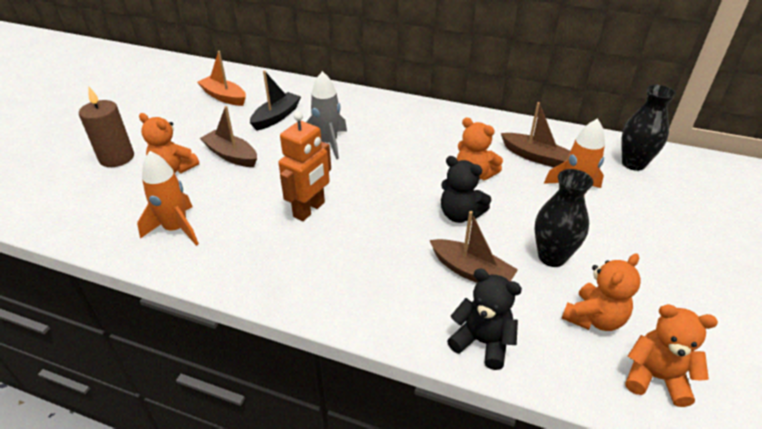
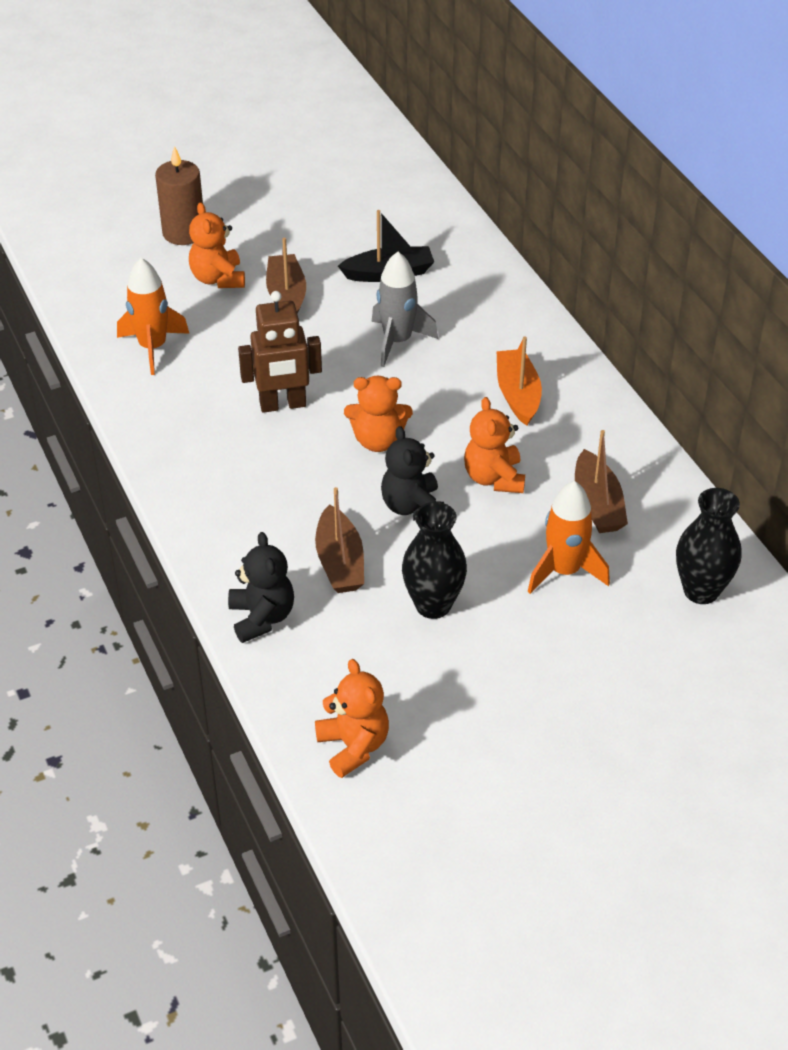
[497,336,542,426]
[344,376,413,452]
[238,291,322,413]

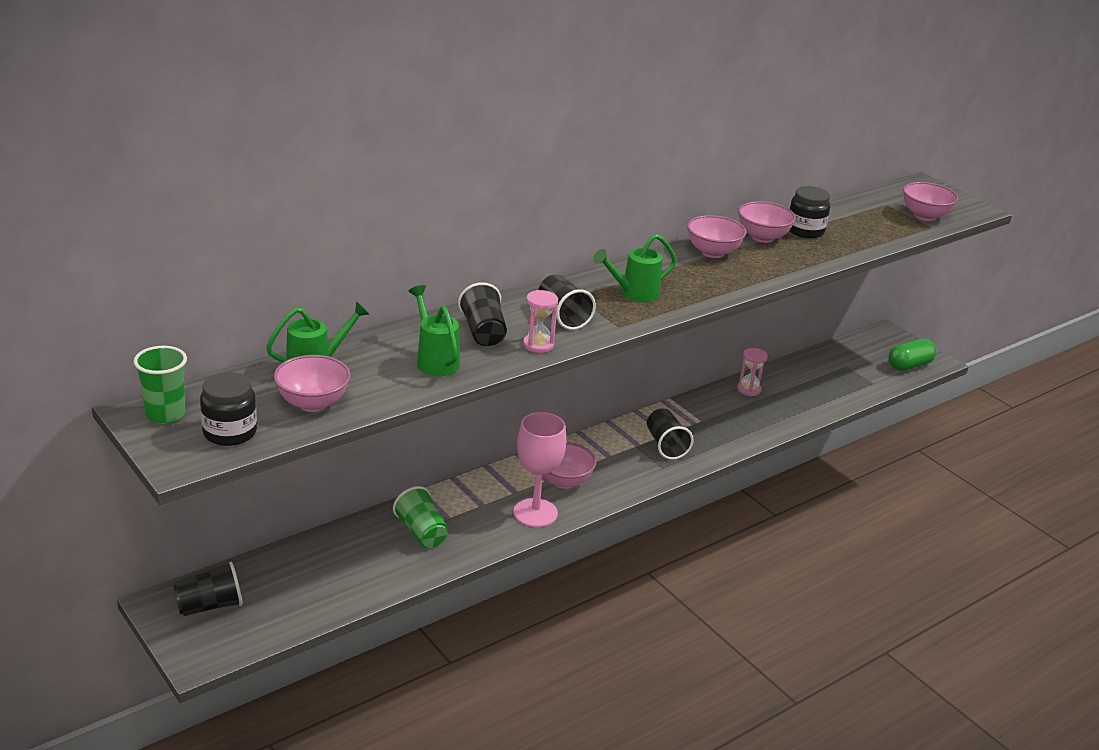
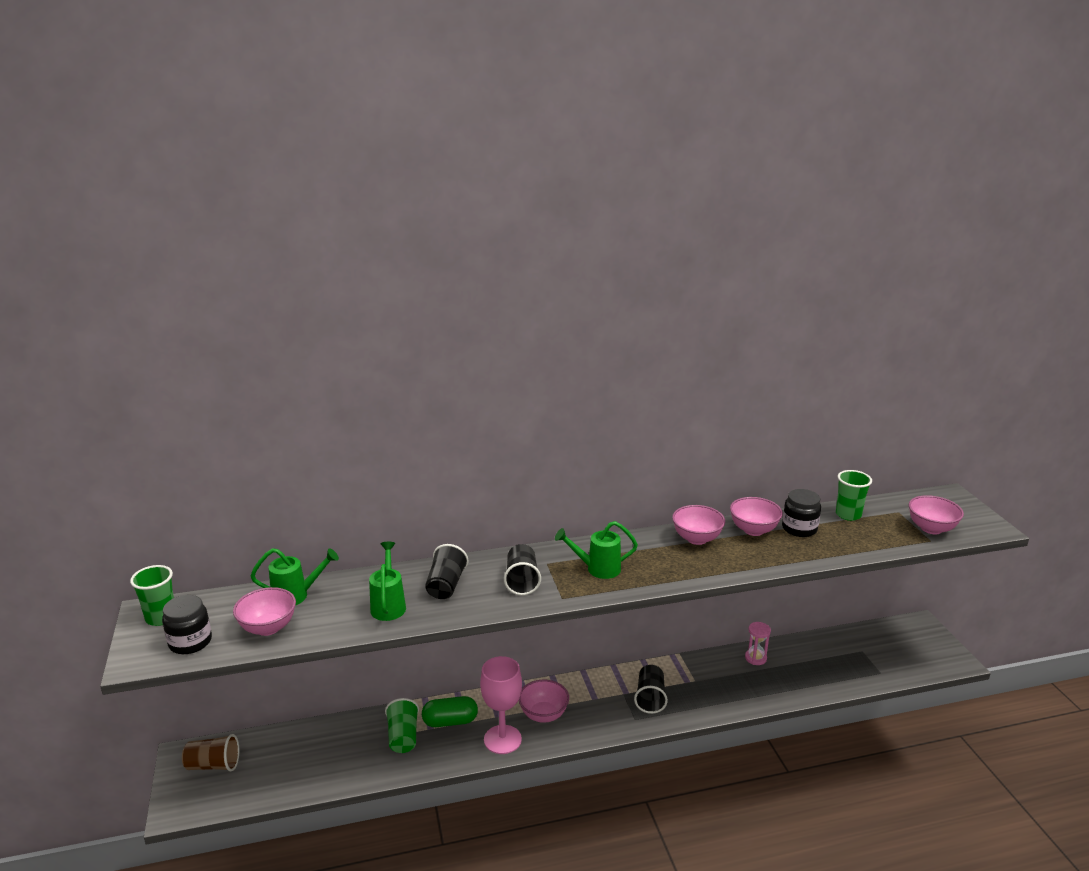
[523,290,558,353] (first image)
[836,470,872,521]
[422,696,478,727]
[182,734,239,771]

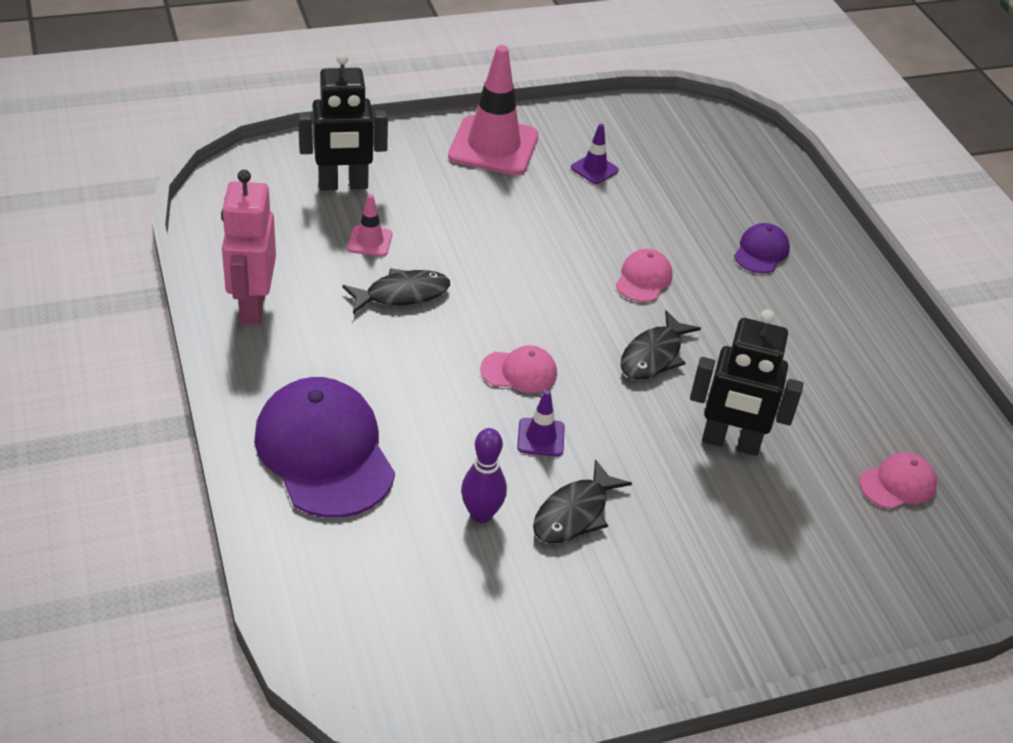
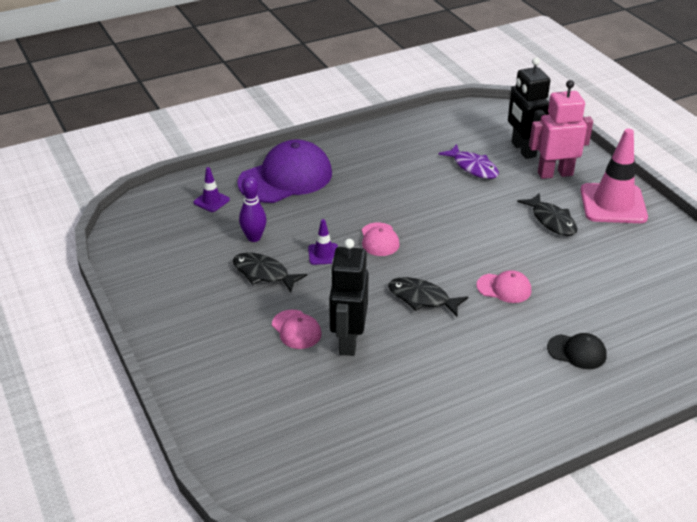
[529,80,593,179]
[517,193,577,236]
[193,167,230,212]
[272,310,322,349]
[438,144,499,179]
[547,333,607,369]

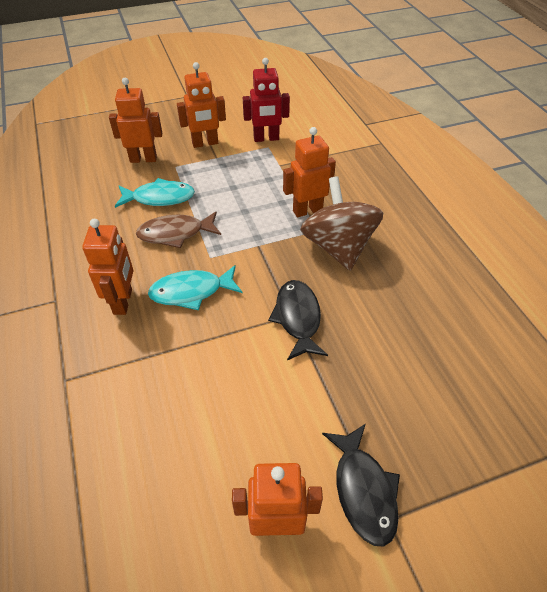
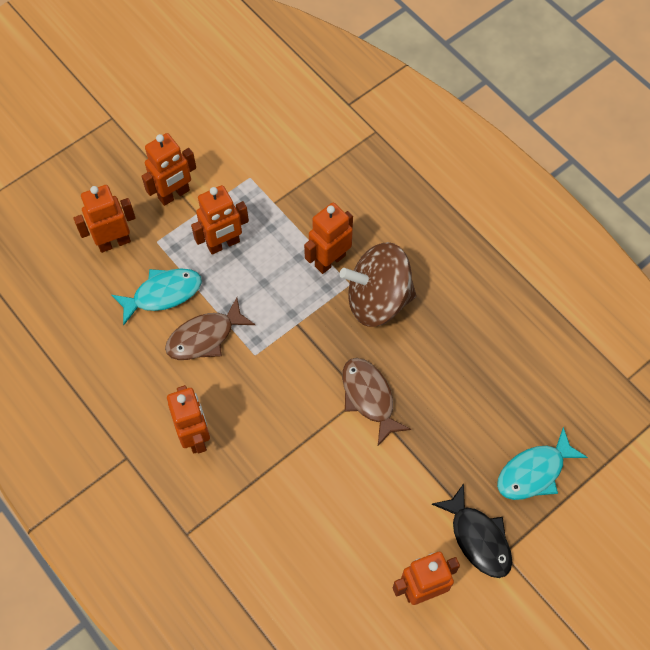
[243,58,290,142] (first image)
[191,185,249,255]
[497,427,588,500]
[342,358,411,446]
[340,242,416,327]

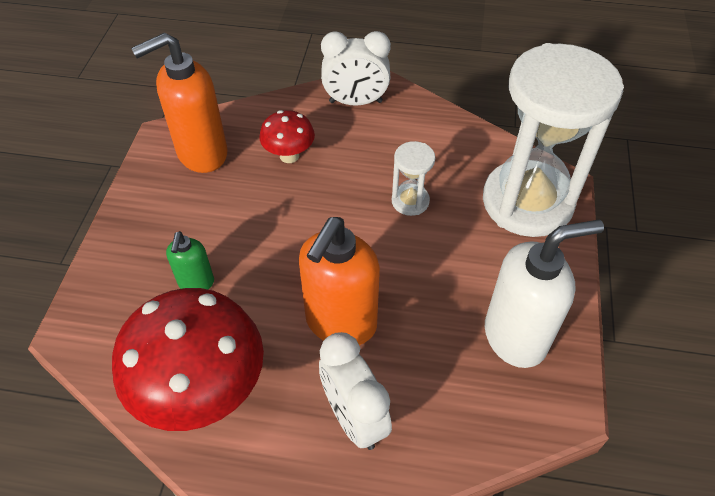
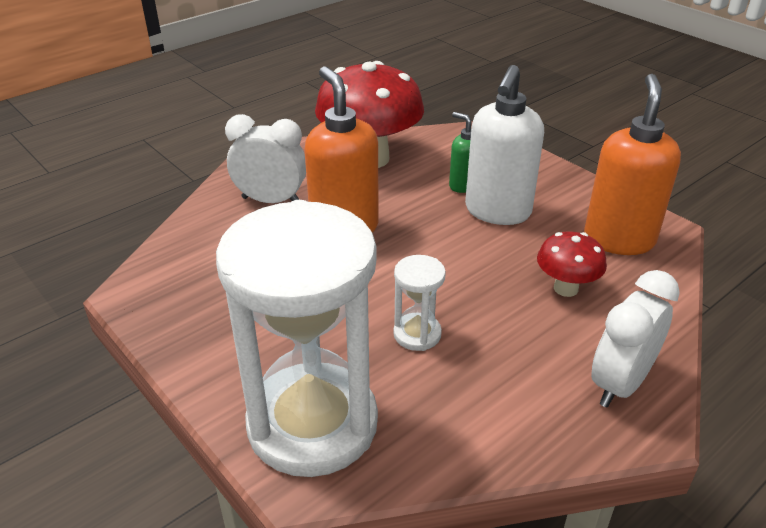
[465,65,544,225]

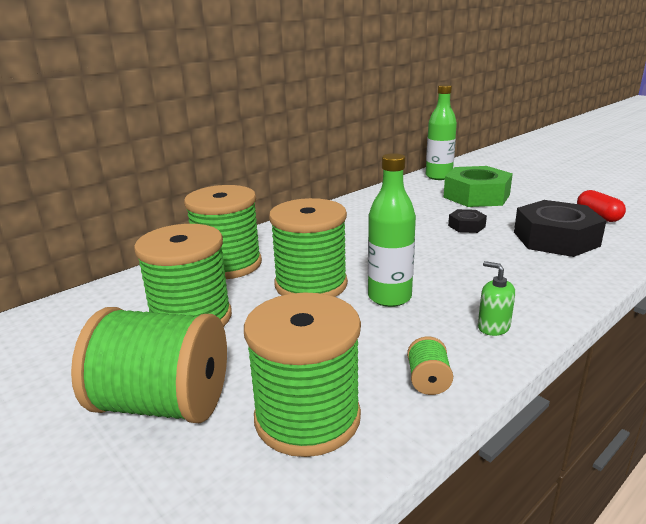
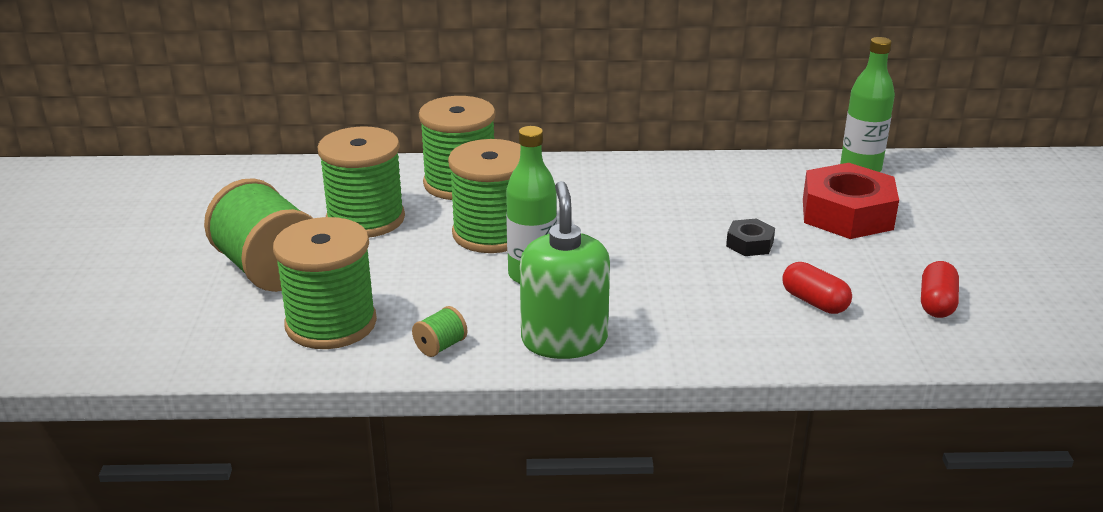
[782,262,852,314]
[803,163,899,239]
[520,181,610,359]

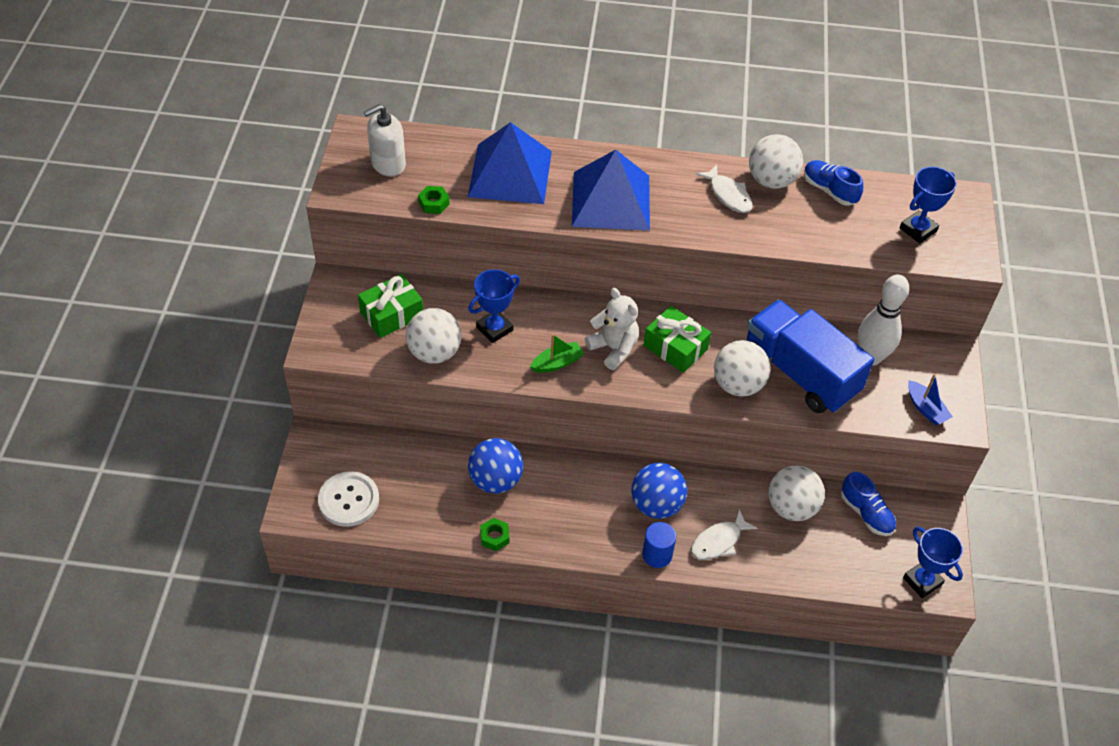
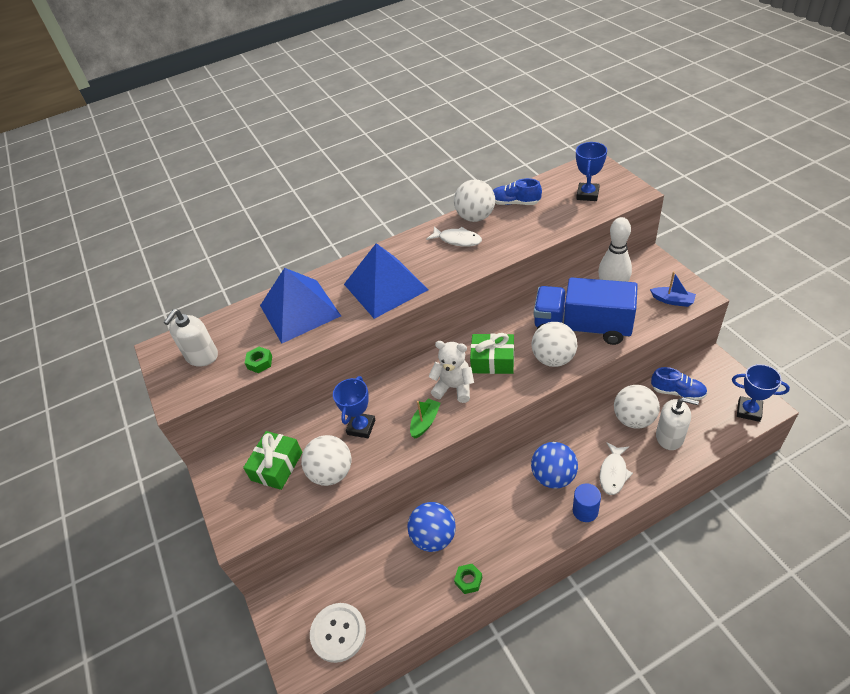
[656,397,699,450]

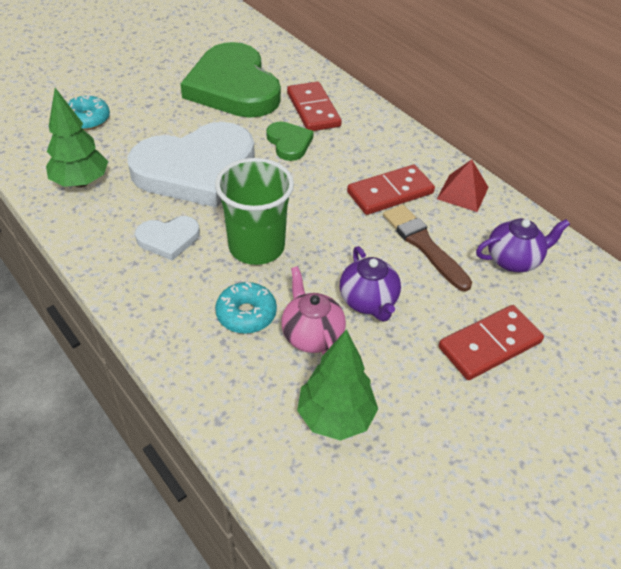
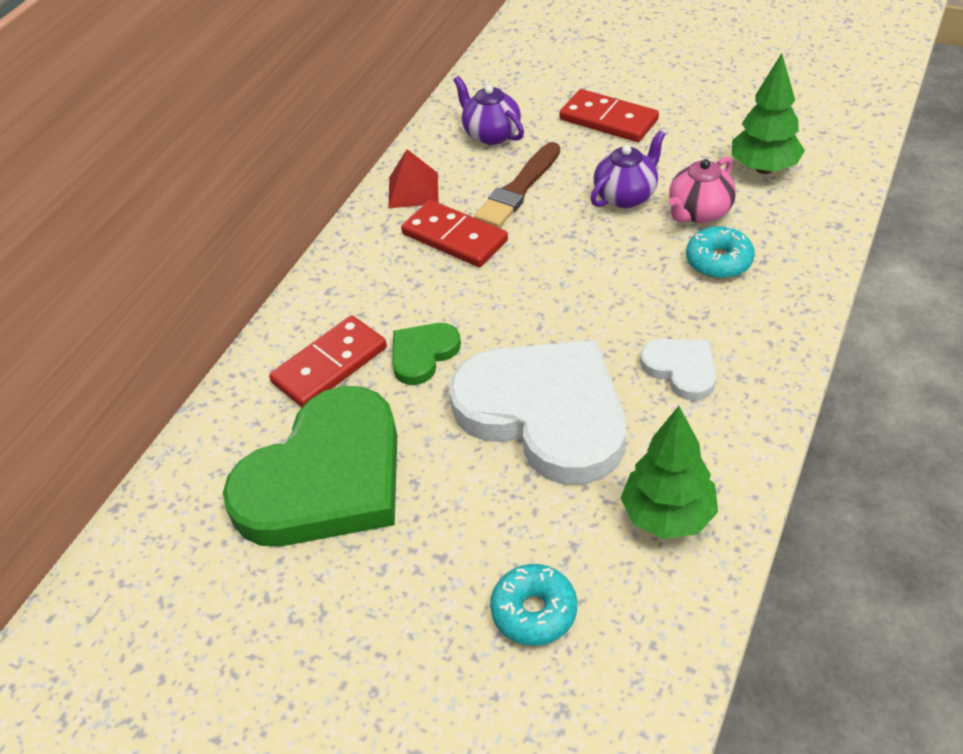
[215,158,294,265] (first image)

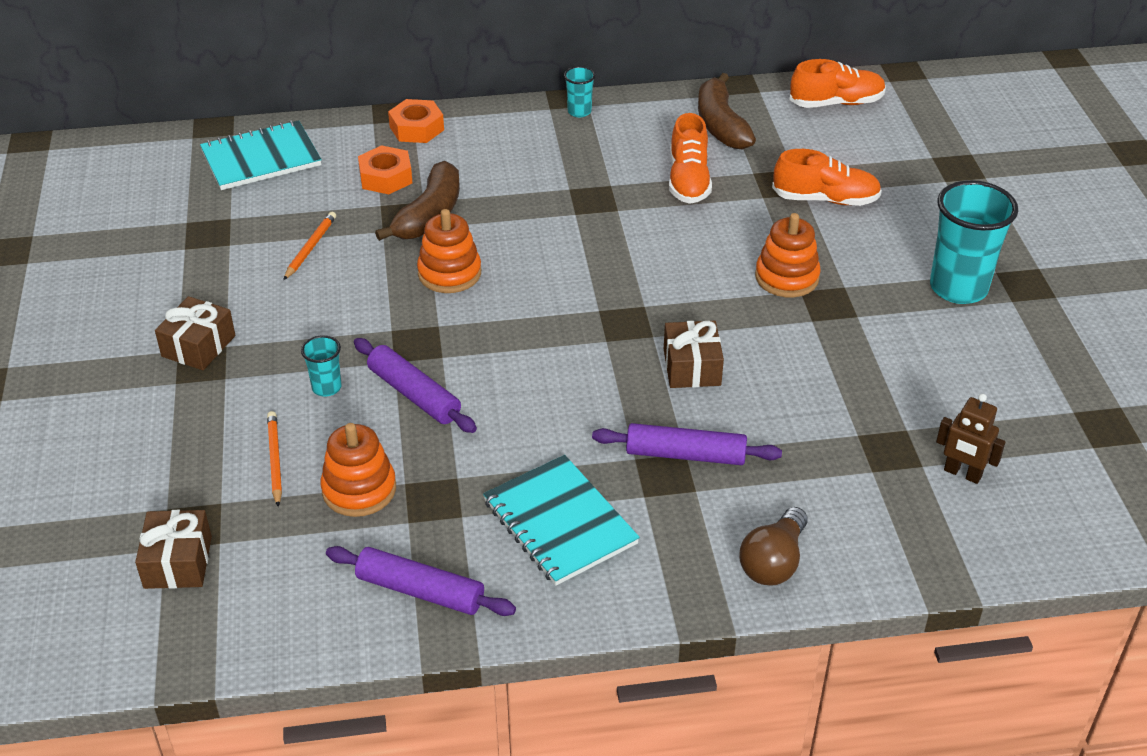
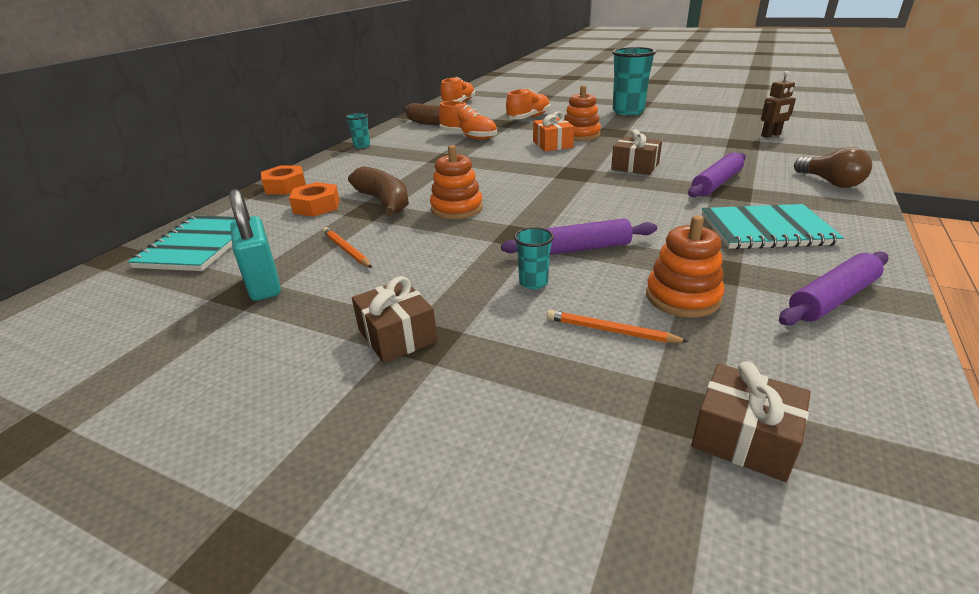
[230,189,281,301]
[533,111,574,152]

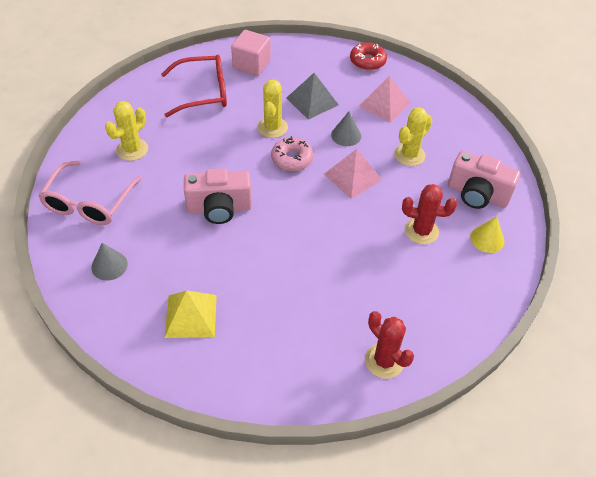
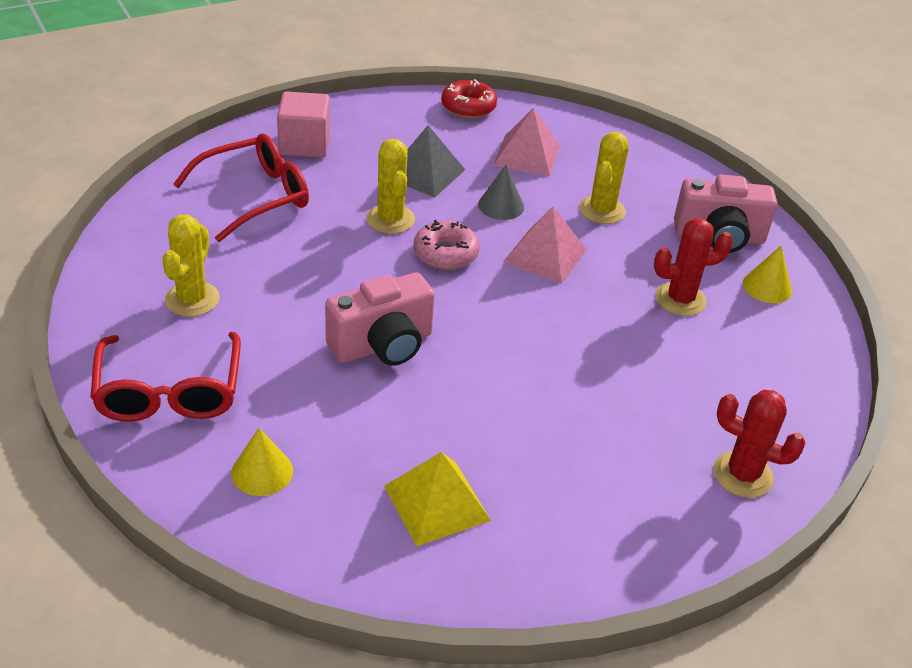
[90,332,241,422]
[231,428,293,496]

